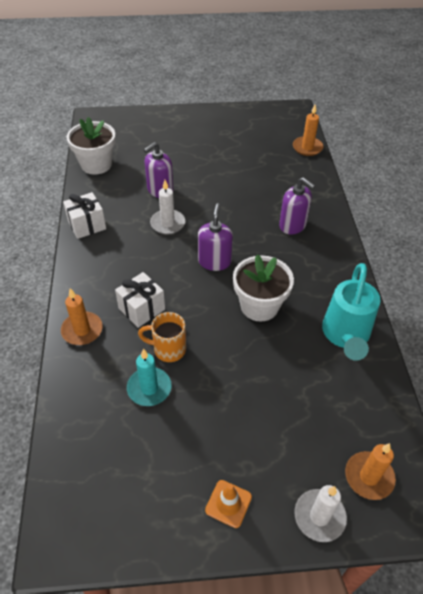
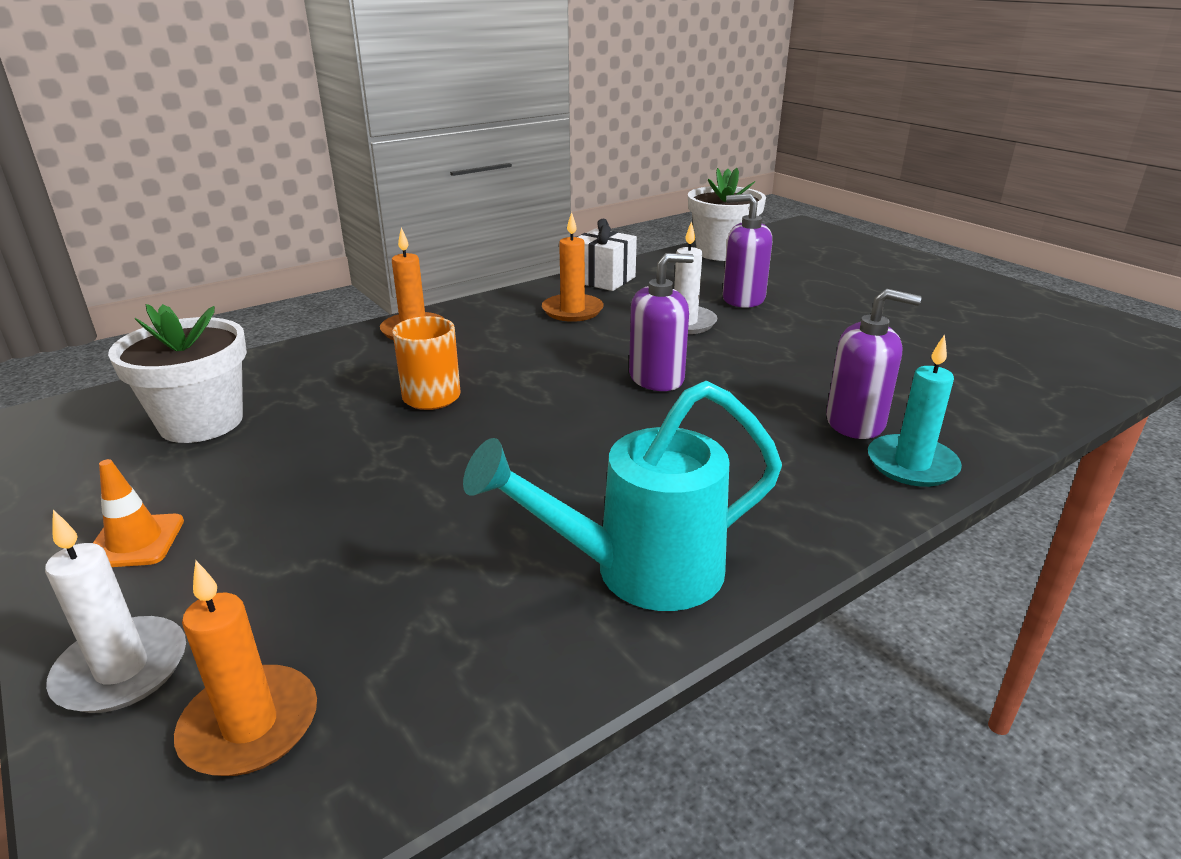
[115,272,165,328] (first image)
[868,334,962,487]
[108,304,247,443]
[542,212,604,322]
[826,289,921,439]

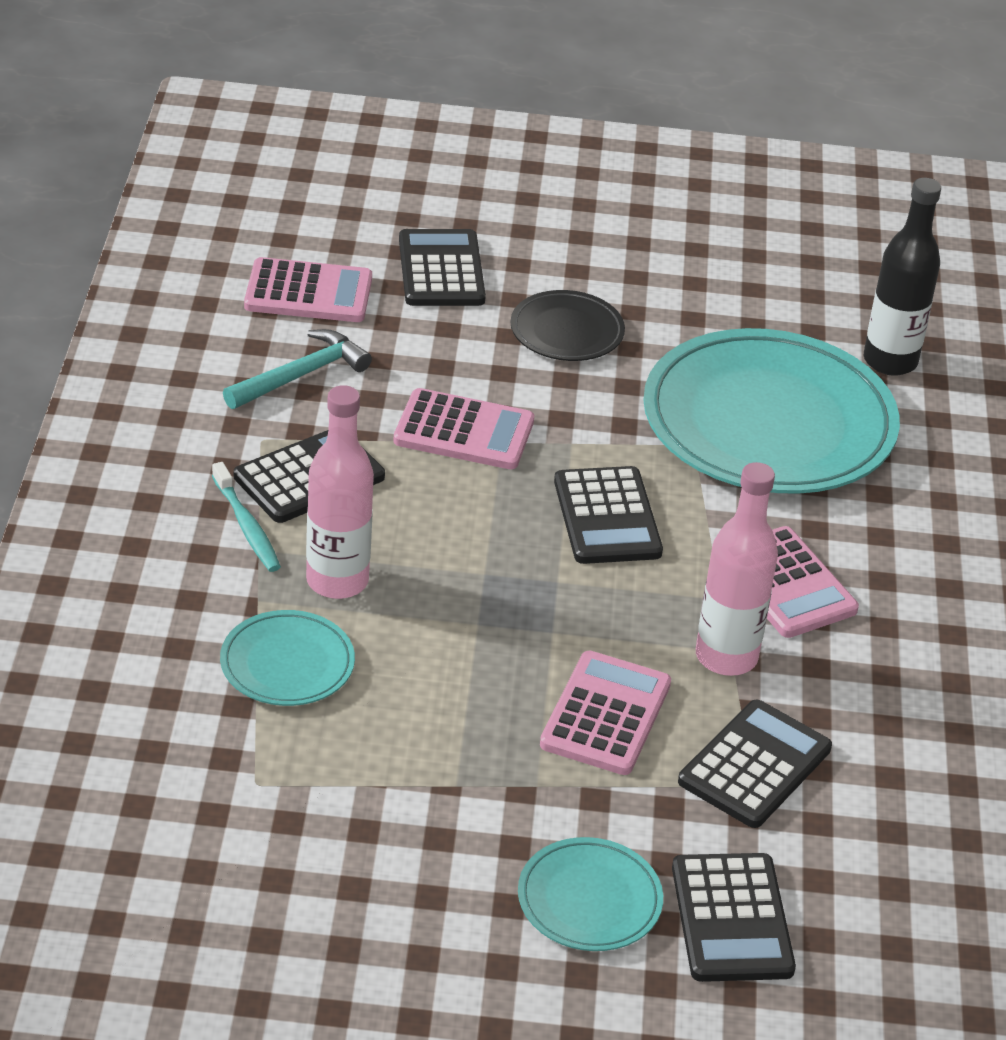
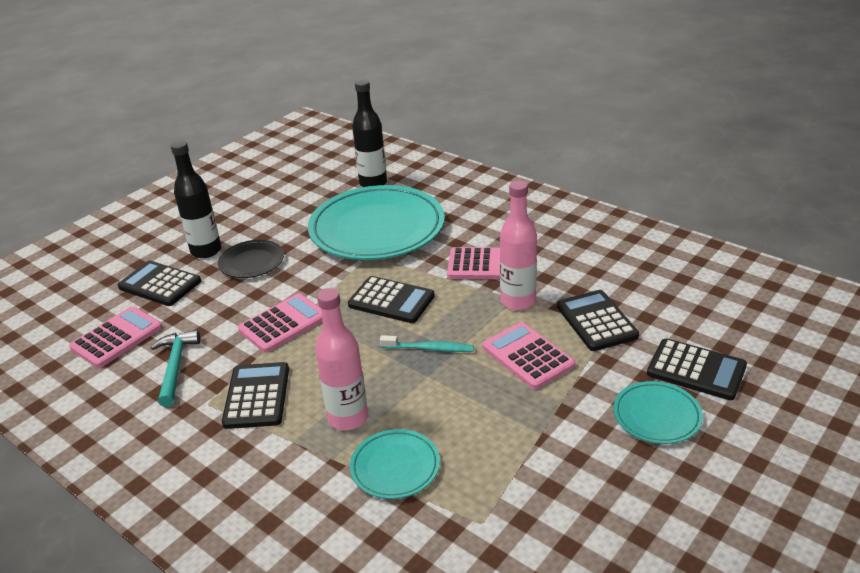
[171,141,221,258]
[380,335,474,352]

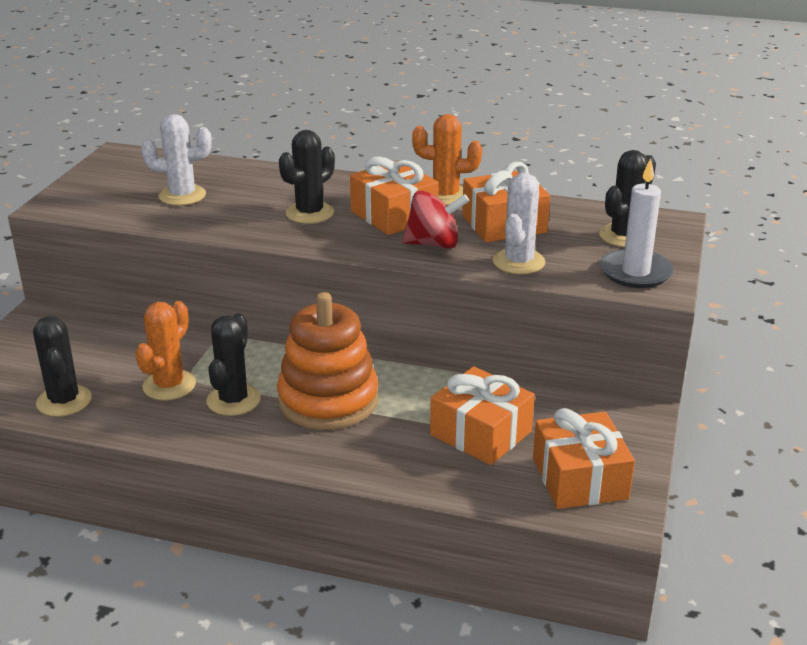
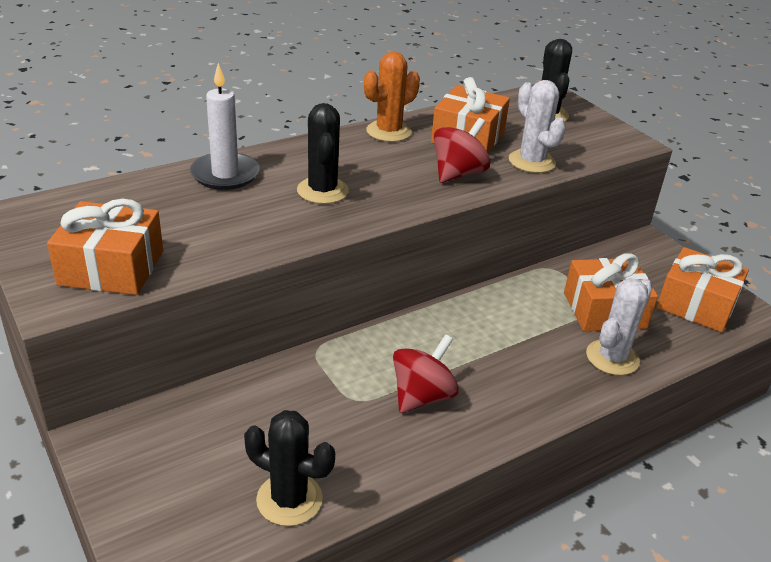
[135,301,196,400] (first image)
[277,292,378,430] (first image)
[586,278,653,375]
[47,199,163,295]
[190,63,260,190]
[393,334,459,413]

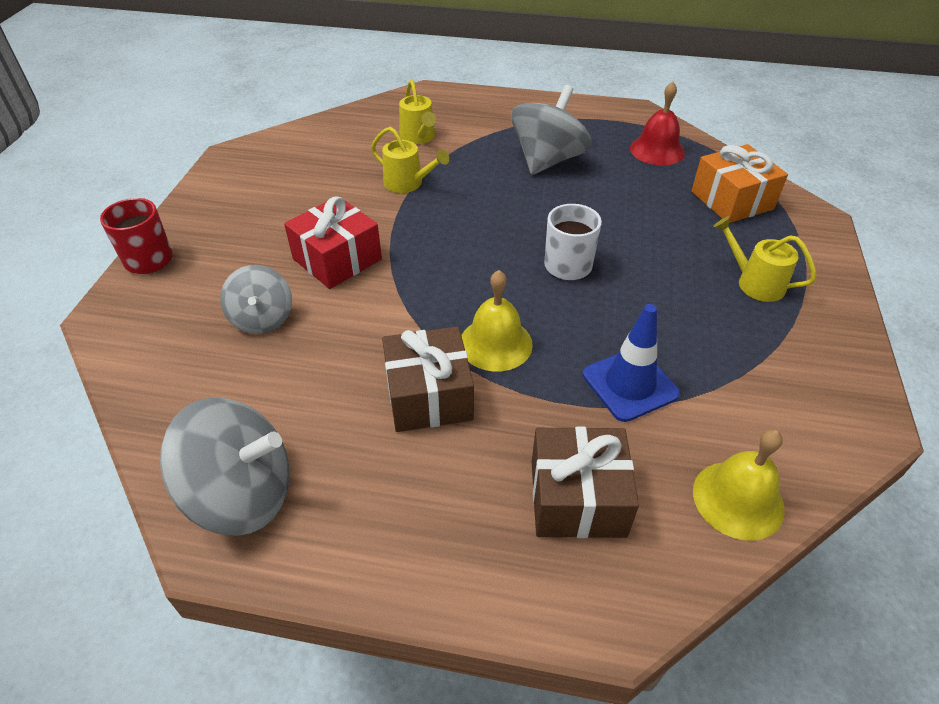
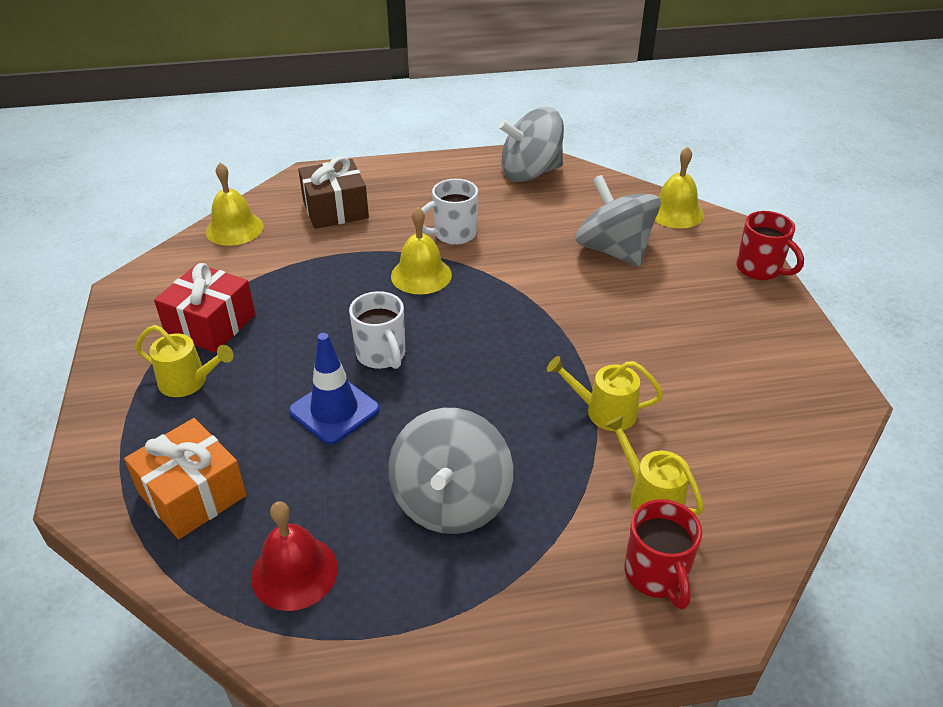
[624,499,702,610]
[655,147,704,228]
[154,263,255,353]
[289,333,380,445]
[421,179,478,245]
[576,175,661,267]

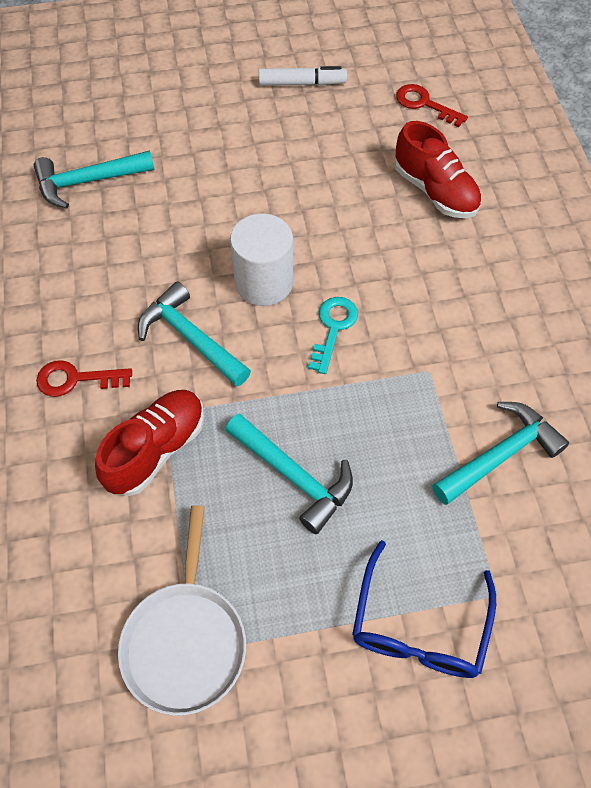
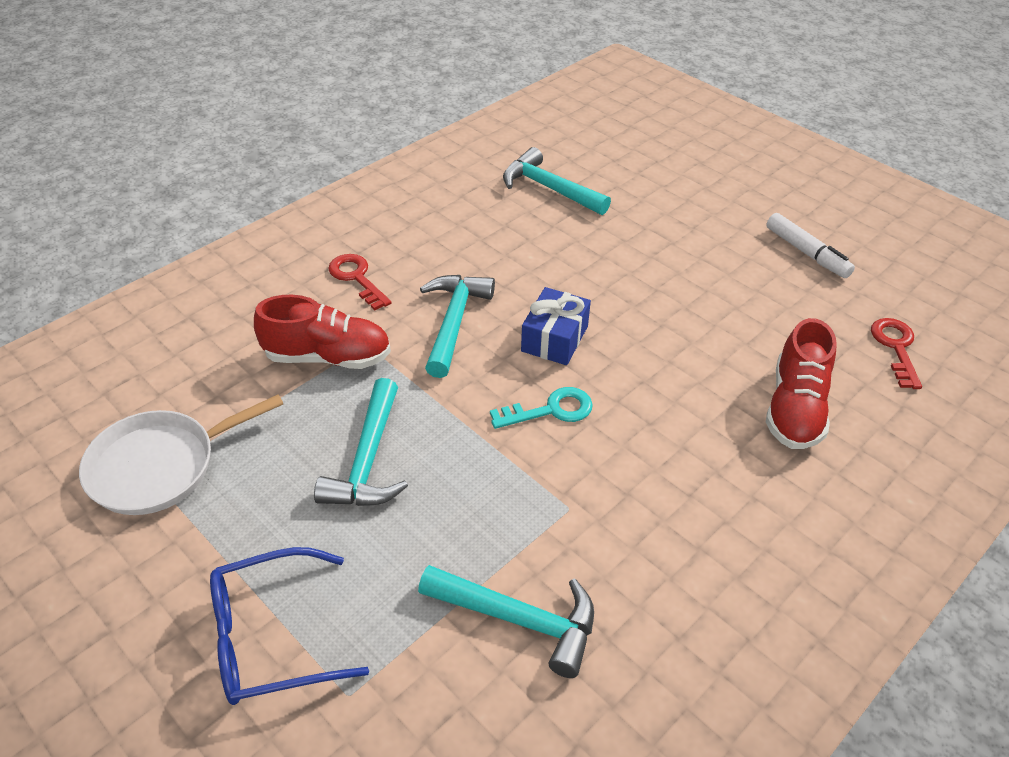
[521,287,591,365]

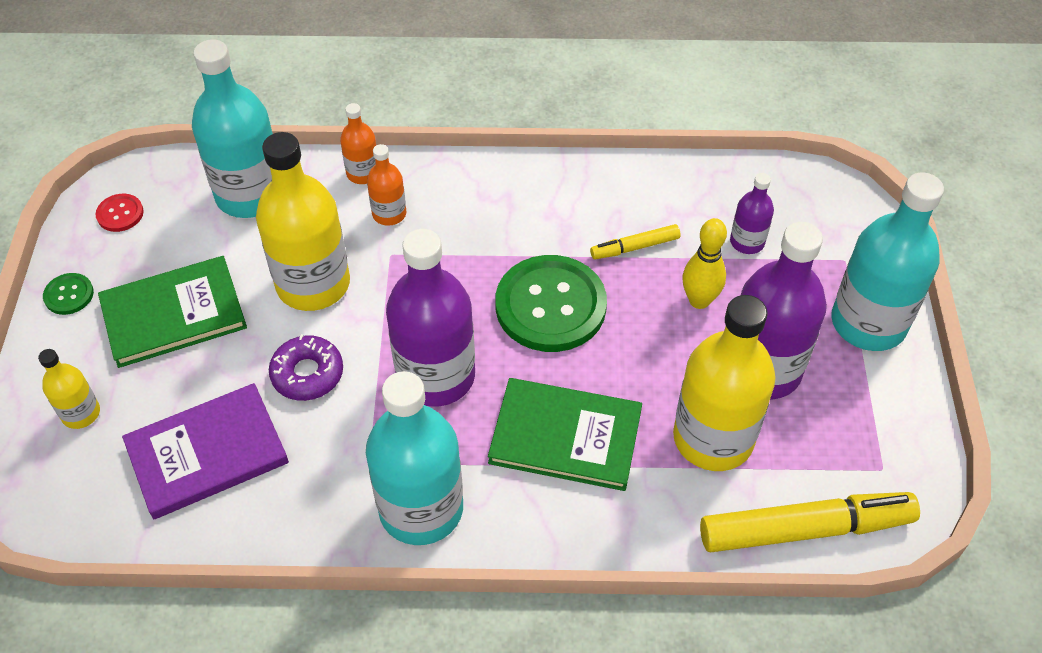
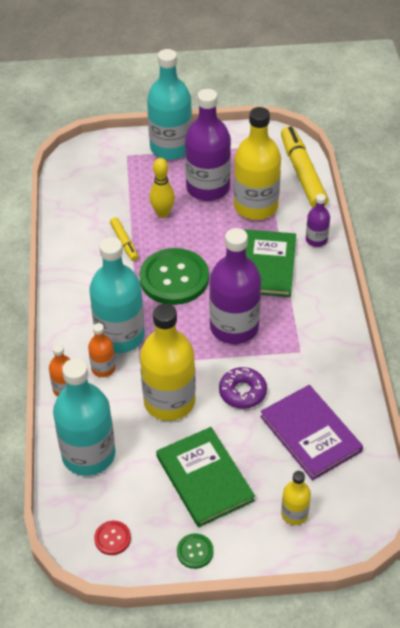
[89,237,145,353]
[306,194,330,247]

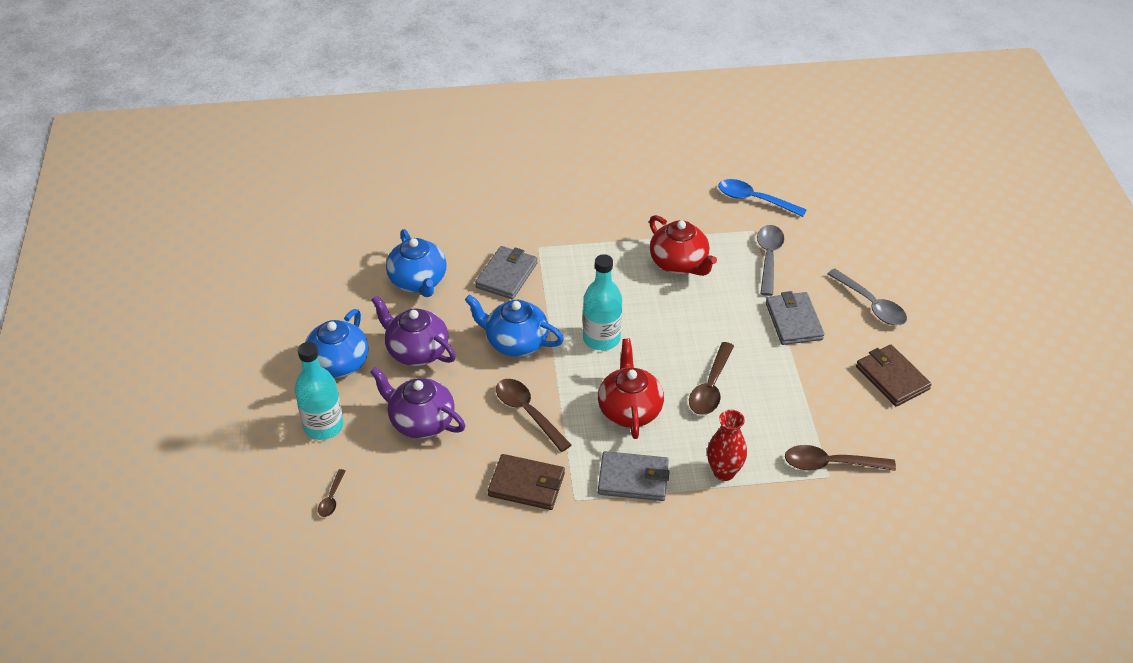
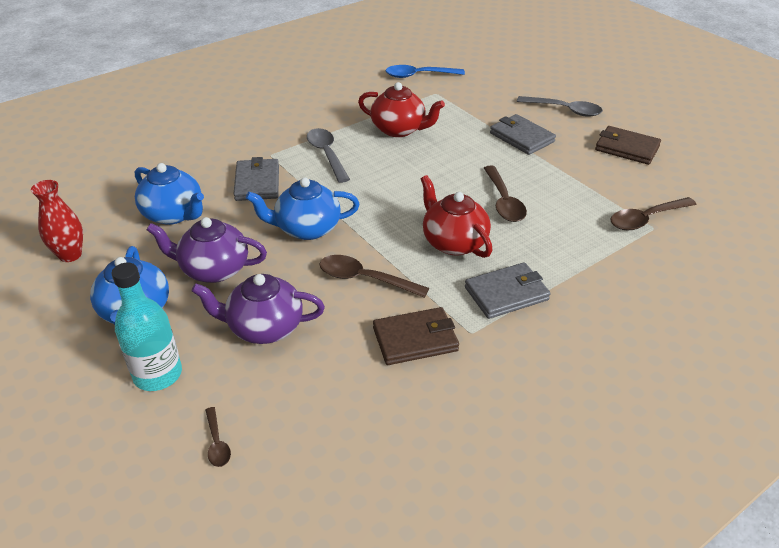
[583,254,622,350] (first image)
[31,180,83,262]
[307,128,350,183]

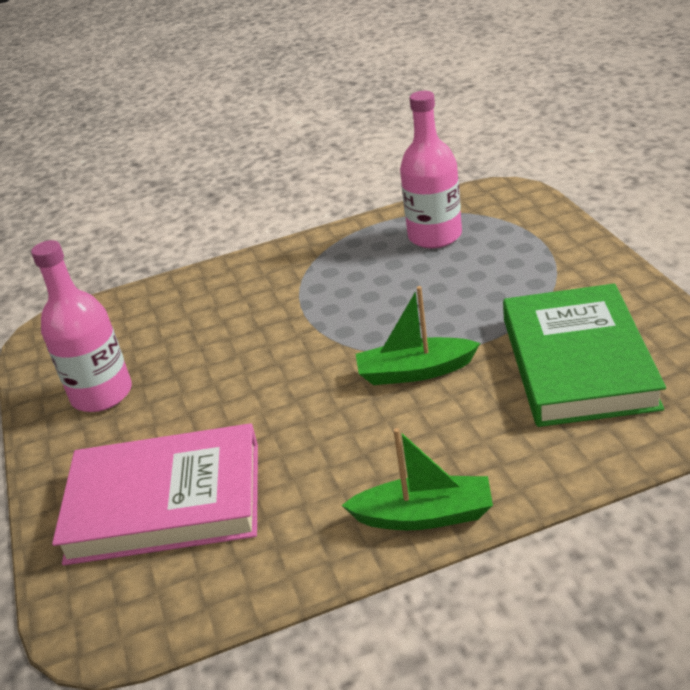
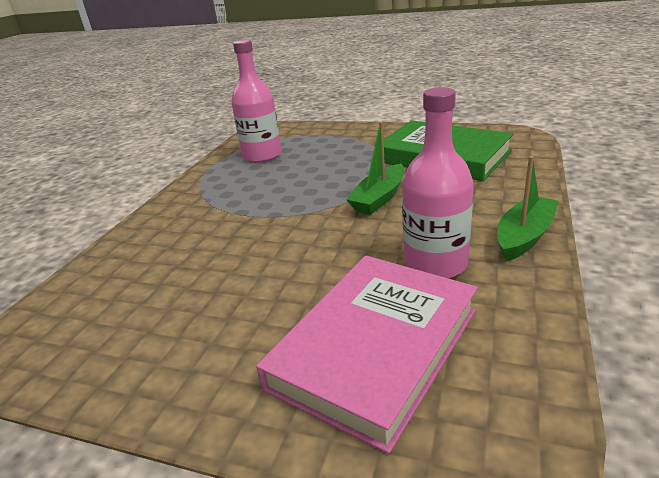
[402,87,473,279]

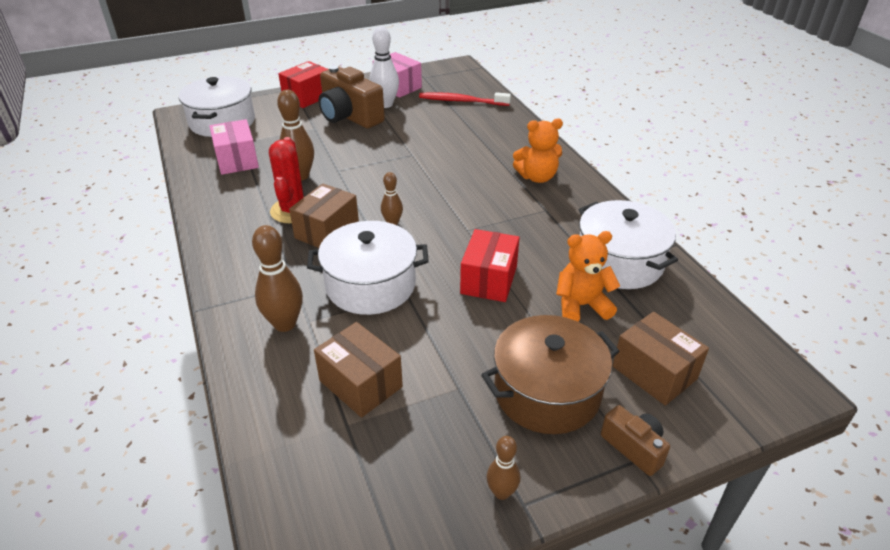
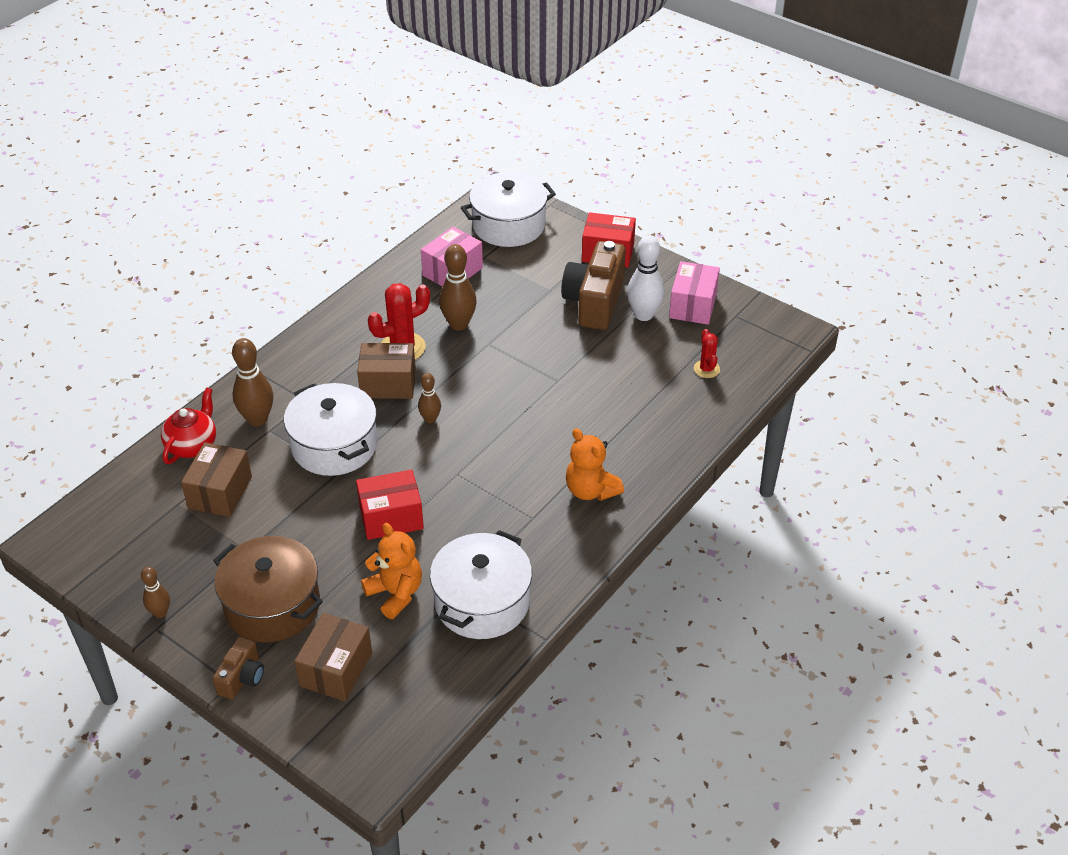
[161,387,216,464]
[694,329,720,378]

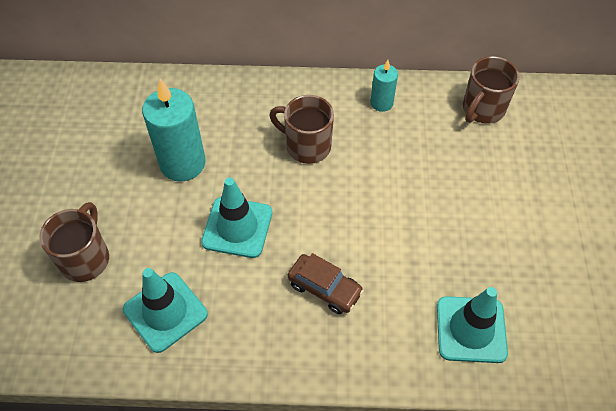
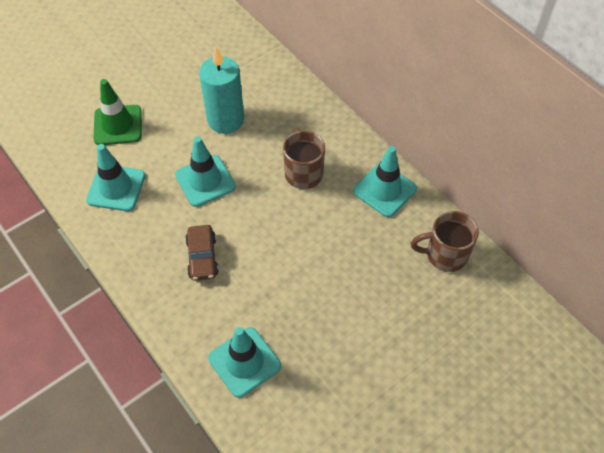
[94,79,142,145]
[353,146,417,217]

